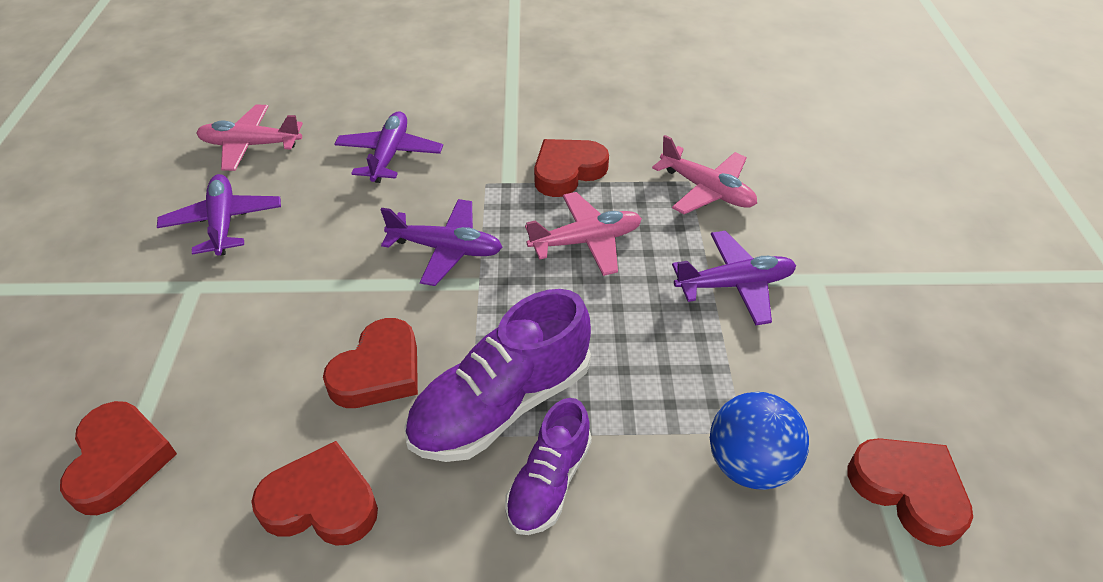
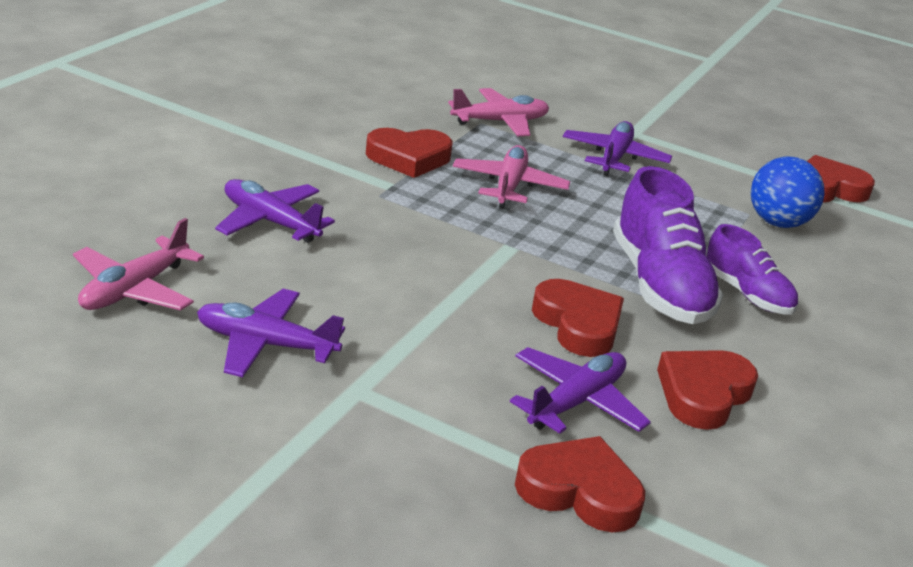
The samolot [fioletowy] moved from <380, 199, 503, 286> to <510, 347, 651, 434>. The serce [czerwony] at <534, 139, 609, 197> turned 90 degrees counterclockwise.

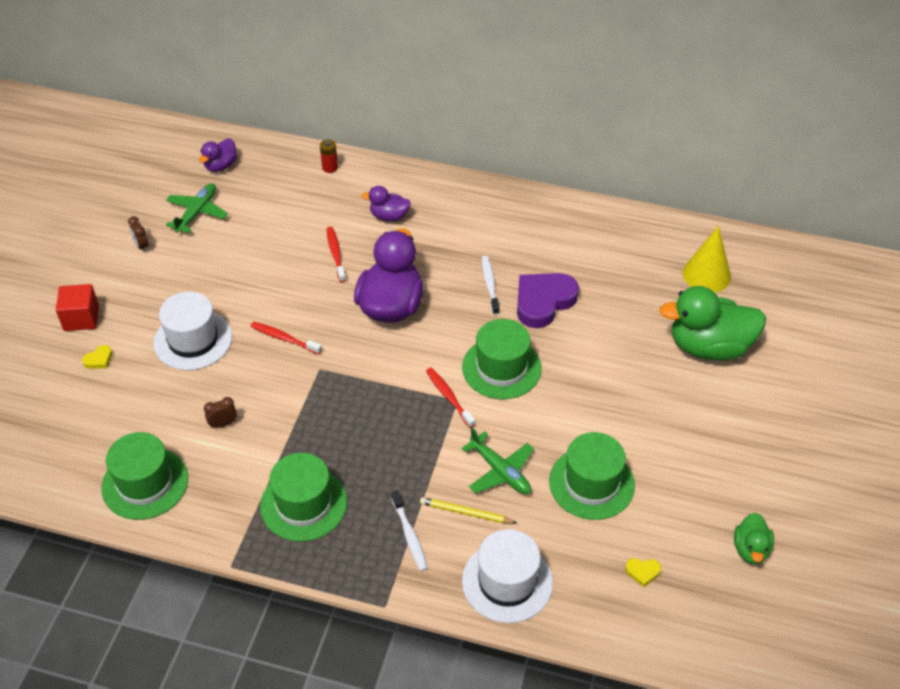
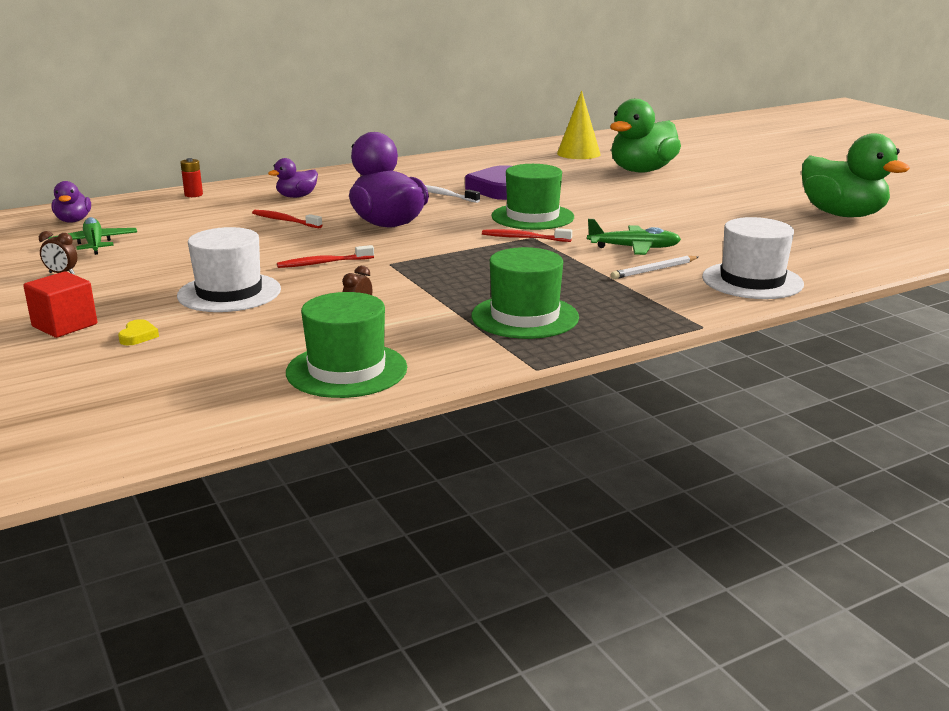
The szczoteczka do zębów [biały] at <391, 490, 428, 571> disappeared. The kapelusz [zielony] at <549, 432, 635, 520> disappeared. The serce [żółty] at <625, 558, 661, 587> disappeared. The ołówek [żółty] at <420, 497, 517, 523> became the ołówek [biały] at <611, 256, 698, 279>. The kaczka [zielony] at <734, 513, 774, 564> changed to 1.98 times the size.

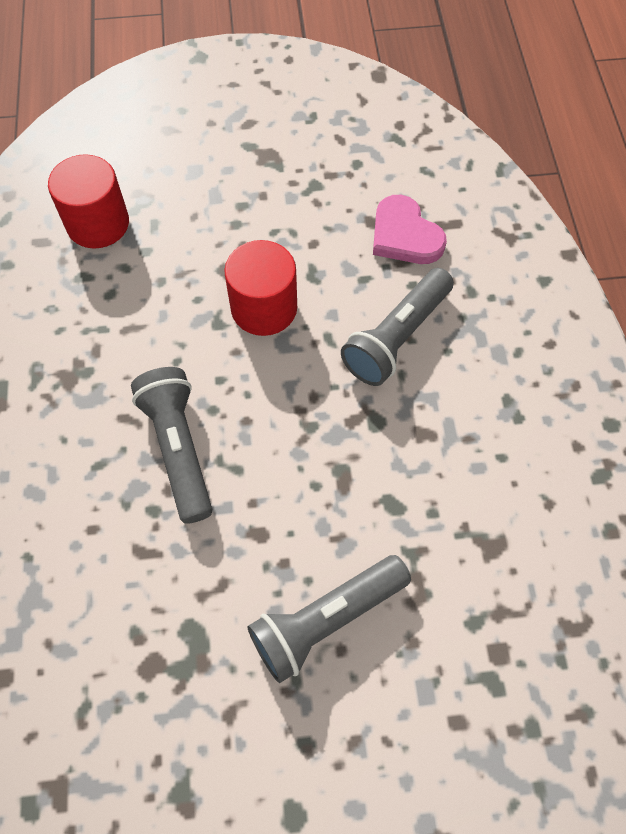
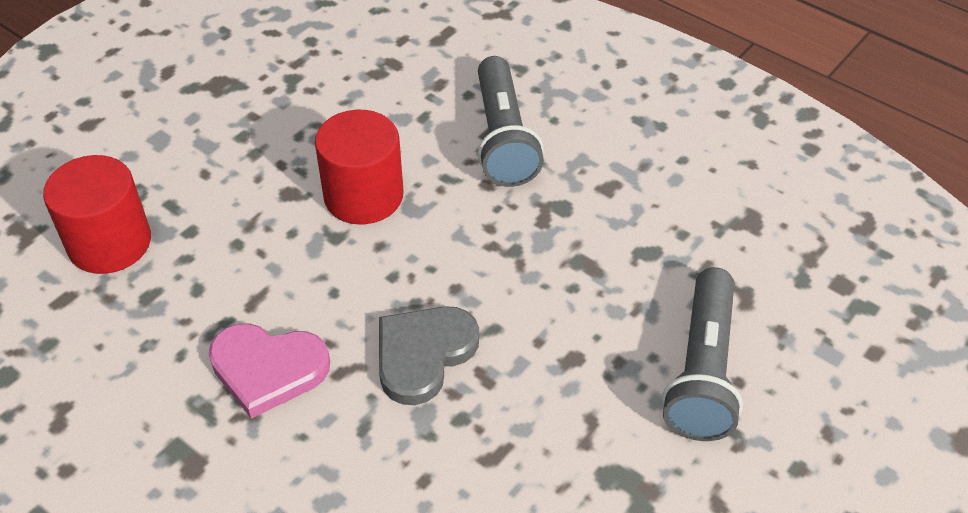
The serce [różowy] moved from <373, 195, 447, 264> to <209, 323, 330, 419>. The latarka [szary] at <131, 367, 212, 524> was replaced by the serce [szary] at <379, 306, 479, 405>.

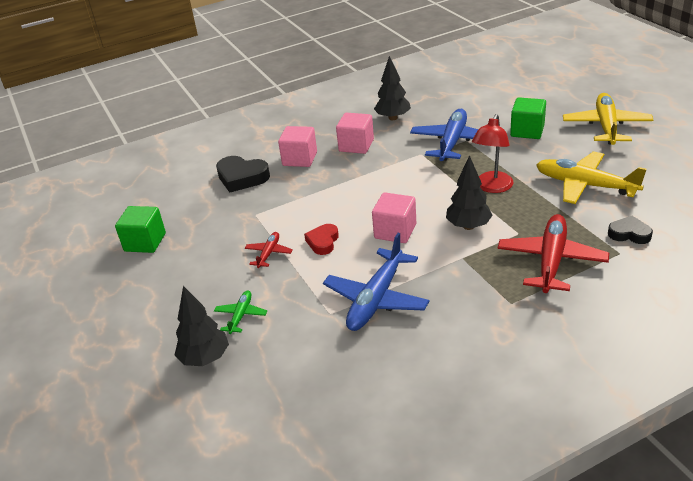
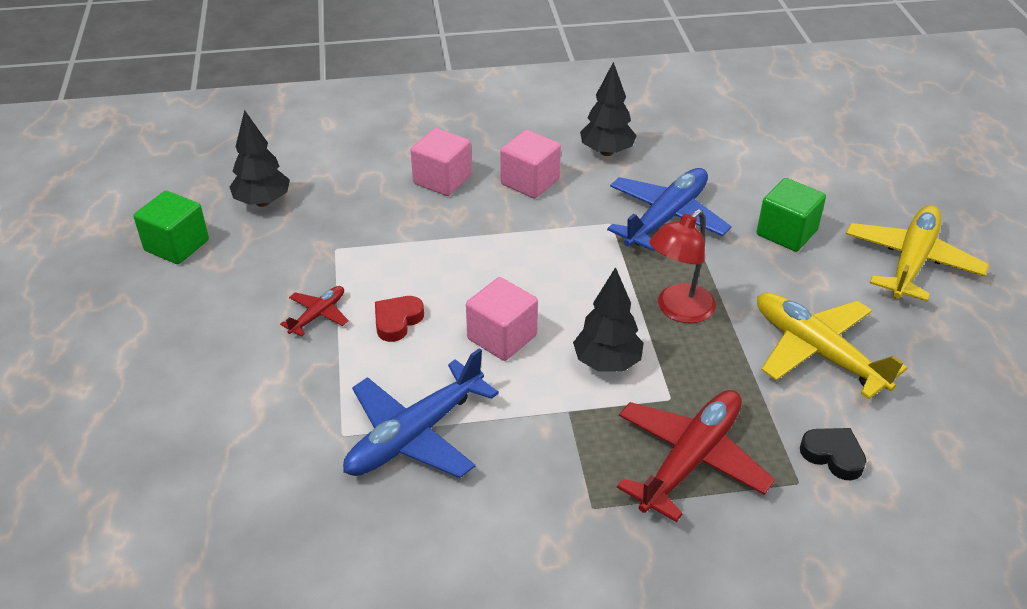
The samolot [zielony] at <214, 290, 267, 334> disappeared. The serce [czarny] at <216, 156, 270, 193> disappeared. The drzewko [czarny] moved from <175, 286, 229, 366> to <230, 110, 290, 207>.

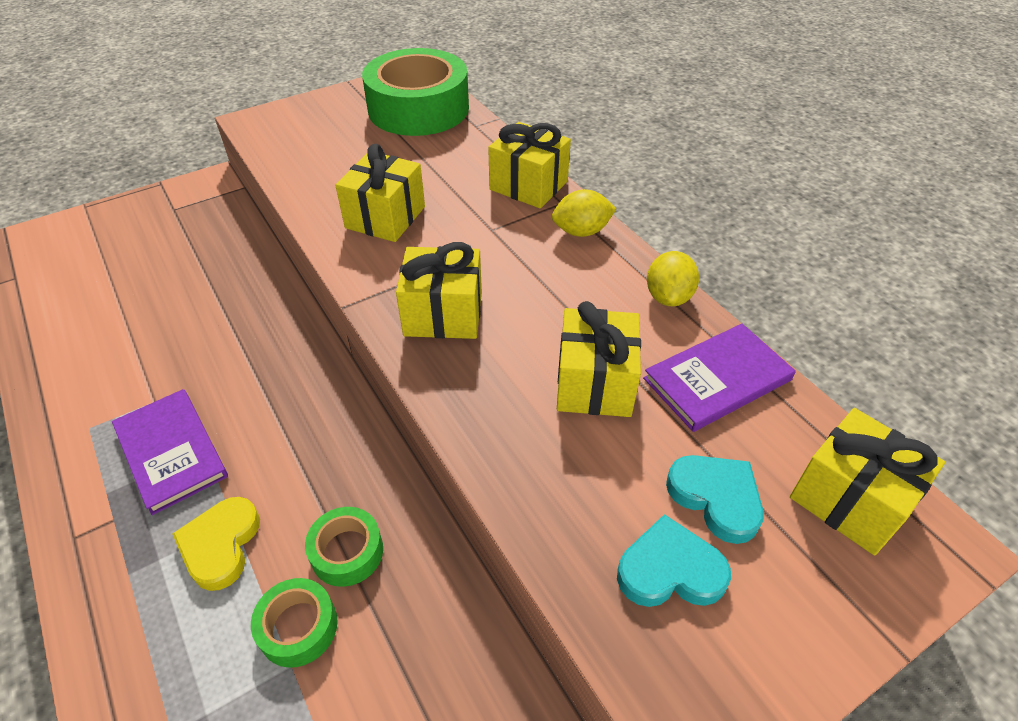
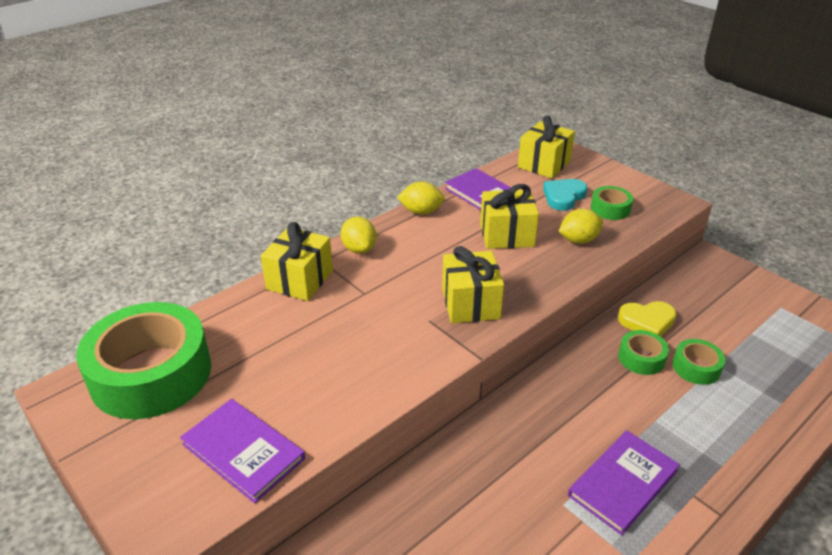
The prezent [żółty] at <335, 144, 425, 242> disappeared. The książka [fioletowy] at <180, 399, 305, 503> appeared. The cytryna [żółty] at <558, 209, 603, 244> appeared. The serce [żółty] moved from <172, 497, 260, 591> to <618, 301, 677, 337>. The serce [turkusowy] at <617, 514, 731, 607> was replaced by the taśma klejąca [zielony] at <591, 186, 633, 220>.

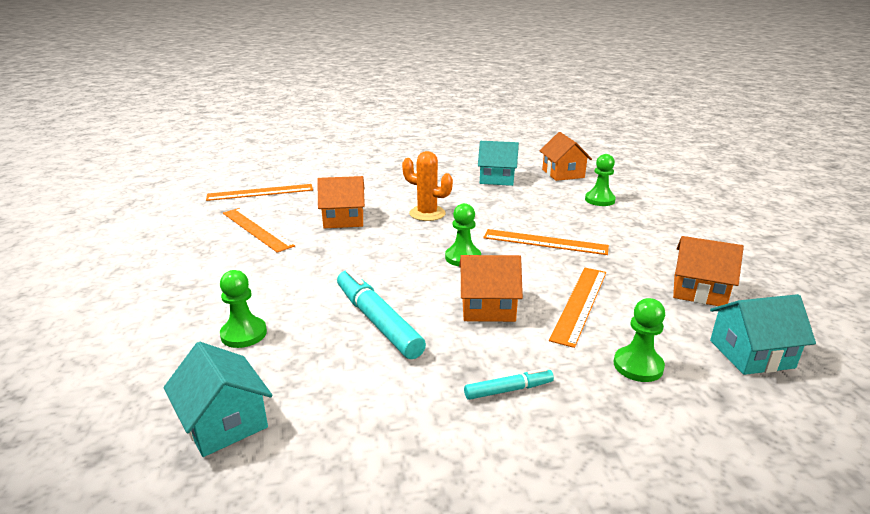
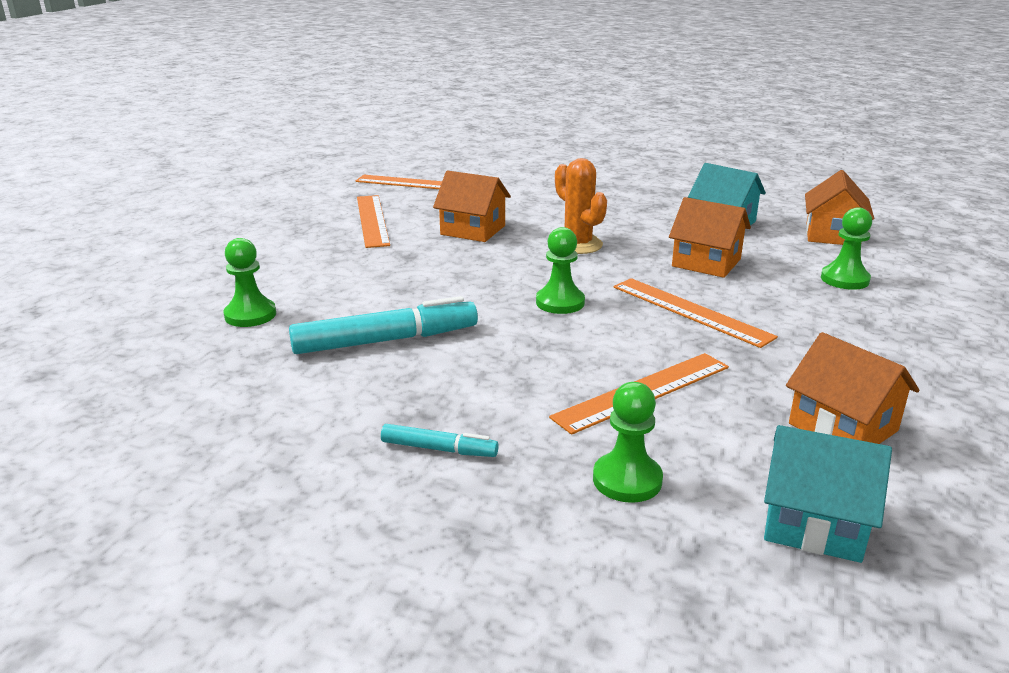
The domek [turkusowy] at <163, 342, 273, 457> disappeared. The domek [pomarańczowy] moved from <459, 255, 523, 322> to <669, 197, 751, 278>. The flamaster [turkusowy] at <337, 268, 426, 359> turned 75 degrees clockwise.

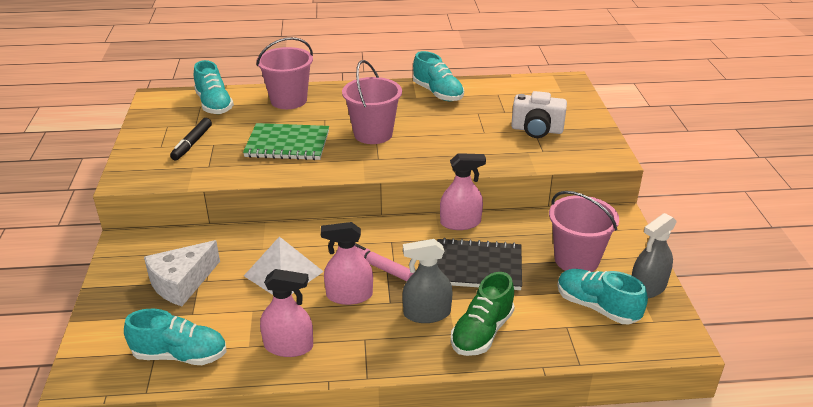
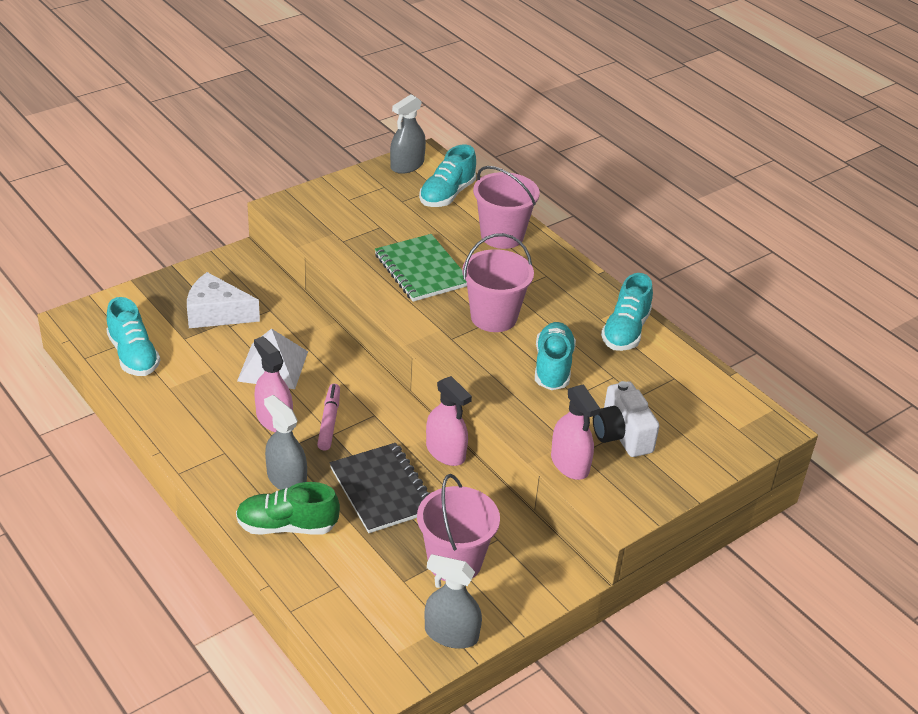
The flamaster [czarny] at <170, 118, 212, 160> disappeared. The spryskiwacz [szary] at <390, 94, 426, 174> appeared. The spryskiwacz [różowy] moved from <260, 269, 313, 357> to <551, 384, 600, 480>. The but [turkusowy] moved from <557, 269, 648, 324> to <535, 322, 576, 390>.

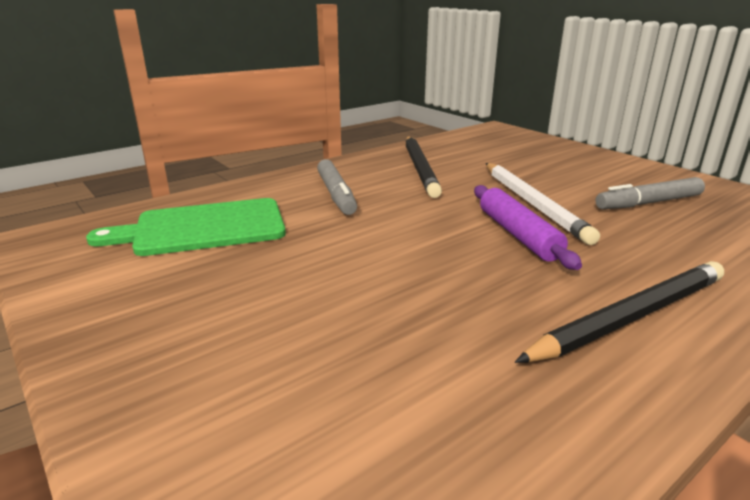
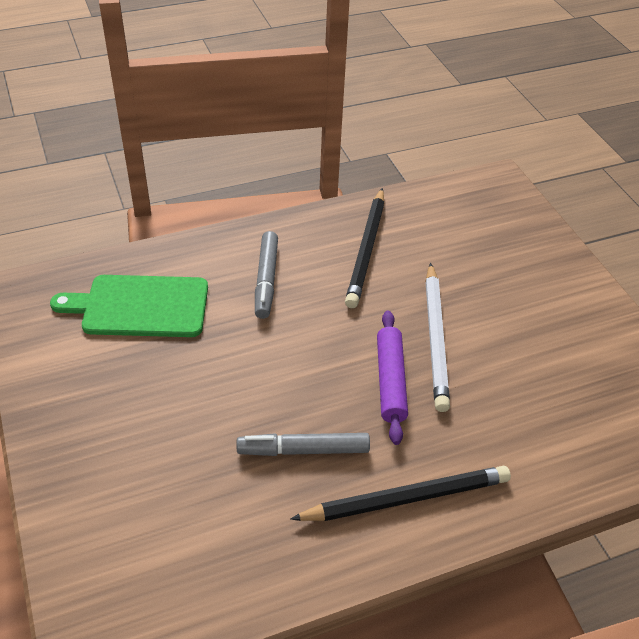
The flamaster [szary] moved from <595, 177, 705, 209> to <237, 433, 370, 456>.

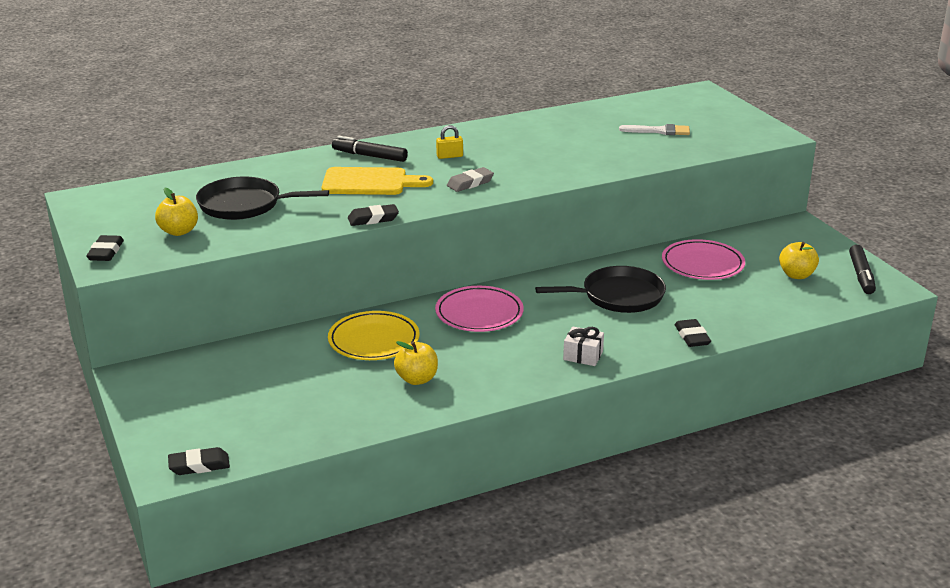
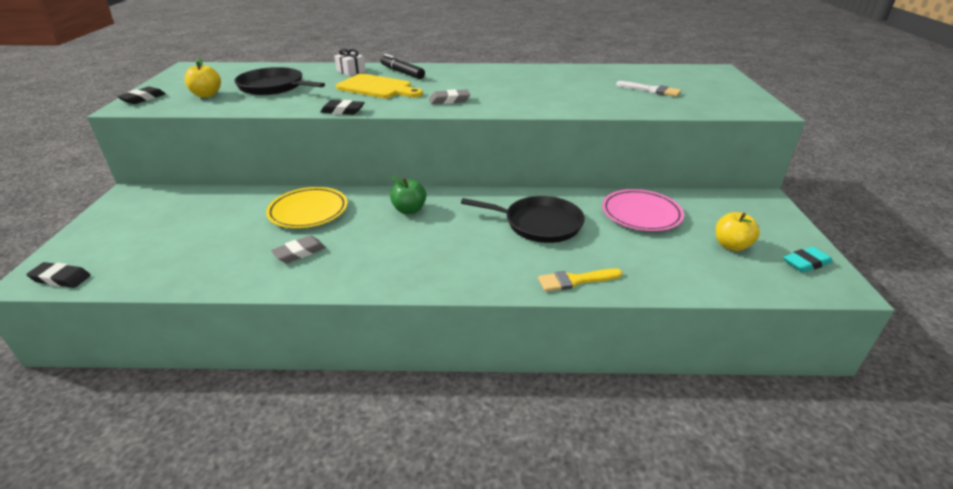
The kłódka [żółty] at <436, 125, 463, 159> disappeared. The prezent [biały] moved from <563, 326, 604, 366> to <335, 48, 366, 76>. The jabłko [żółty] at <394, 341, 438, 385> was replaced by the gumka do mazania [szary] at <271, 235, 326, 263>. The talerz [różowy] at <435, 286, 524, 332> was replaced by the jabłko [zielony] at <390, 176, 426, 214>. The gumka do mazania [czarny] at <675, 319, 711, 347> was replaced by the pędzel [żółty] at <538, 269, 623, 292>. The flamaster [czarny] at <849, 244, 876, 294> was replaced by the gumka do mazania [turkusowy] at <783, 247, 833, 273>.

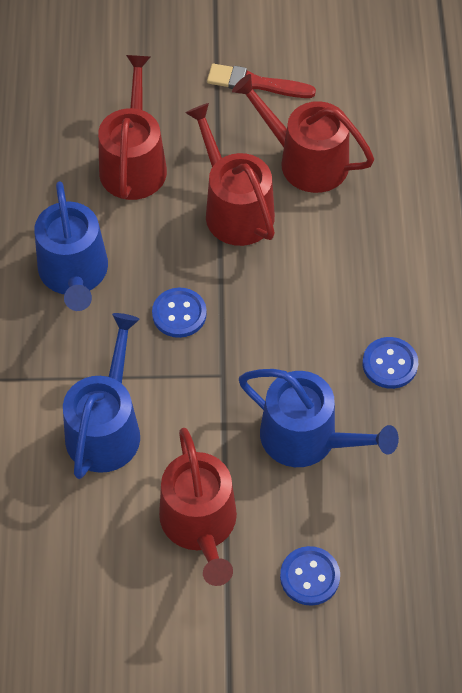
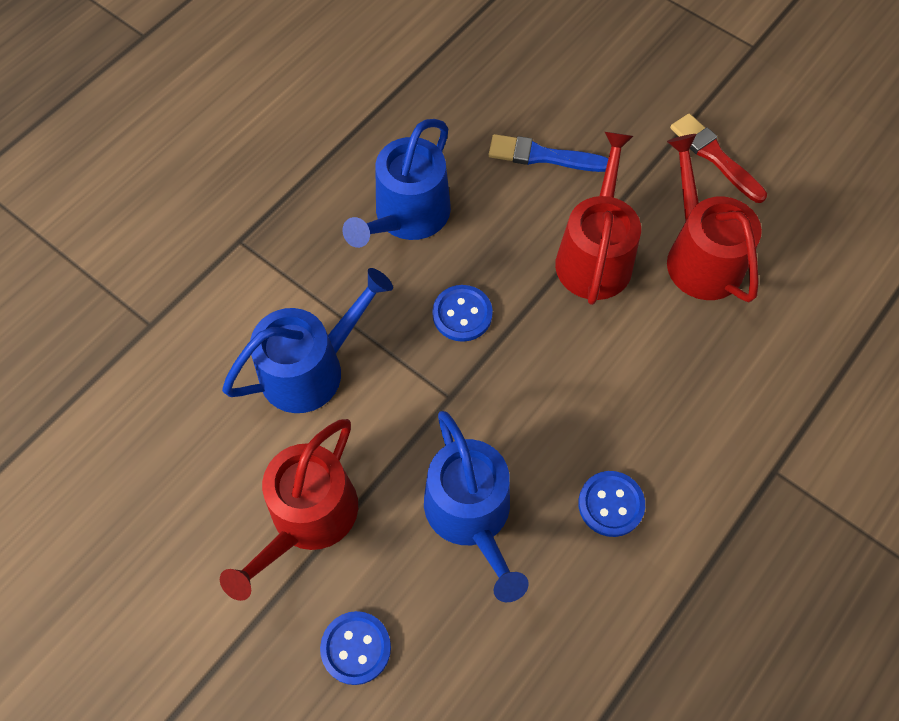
The konewka [czerwony] at <98, 55, 167, 200> was replaced by the pędzel [niebieski] at <489, 134, 608, 172>.

